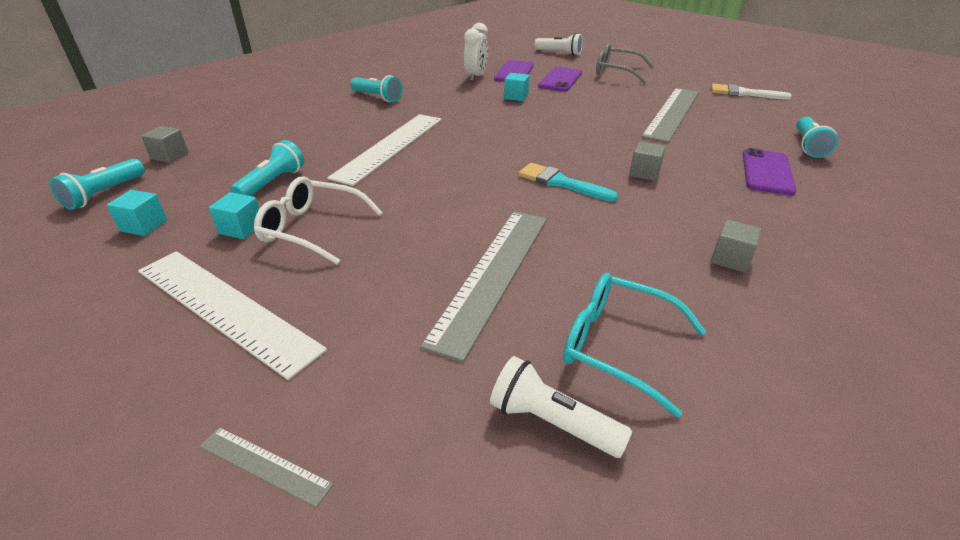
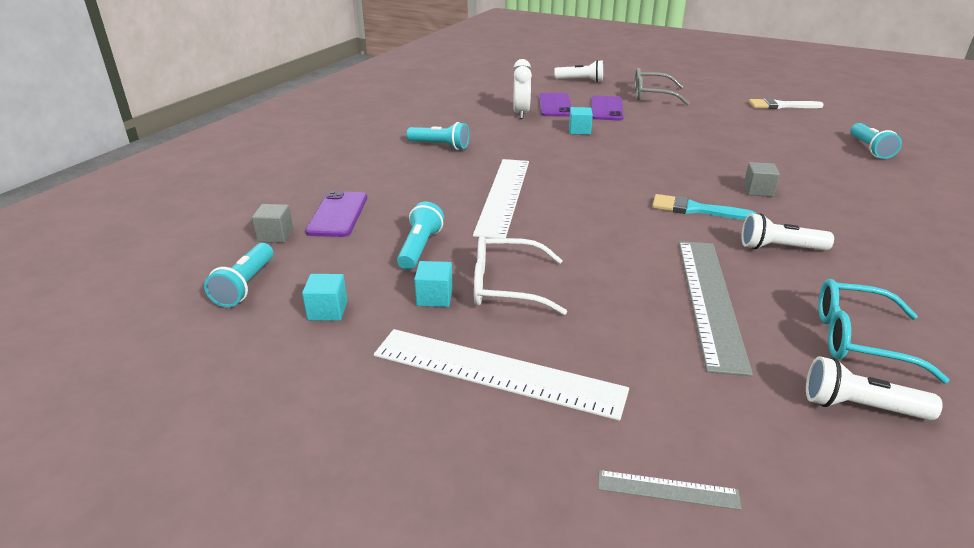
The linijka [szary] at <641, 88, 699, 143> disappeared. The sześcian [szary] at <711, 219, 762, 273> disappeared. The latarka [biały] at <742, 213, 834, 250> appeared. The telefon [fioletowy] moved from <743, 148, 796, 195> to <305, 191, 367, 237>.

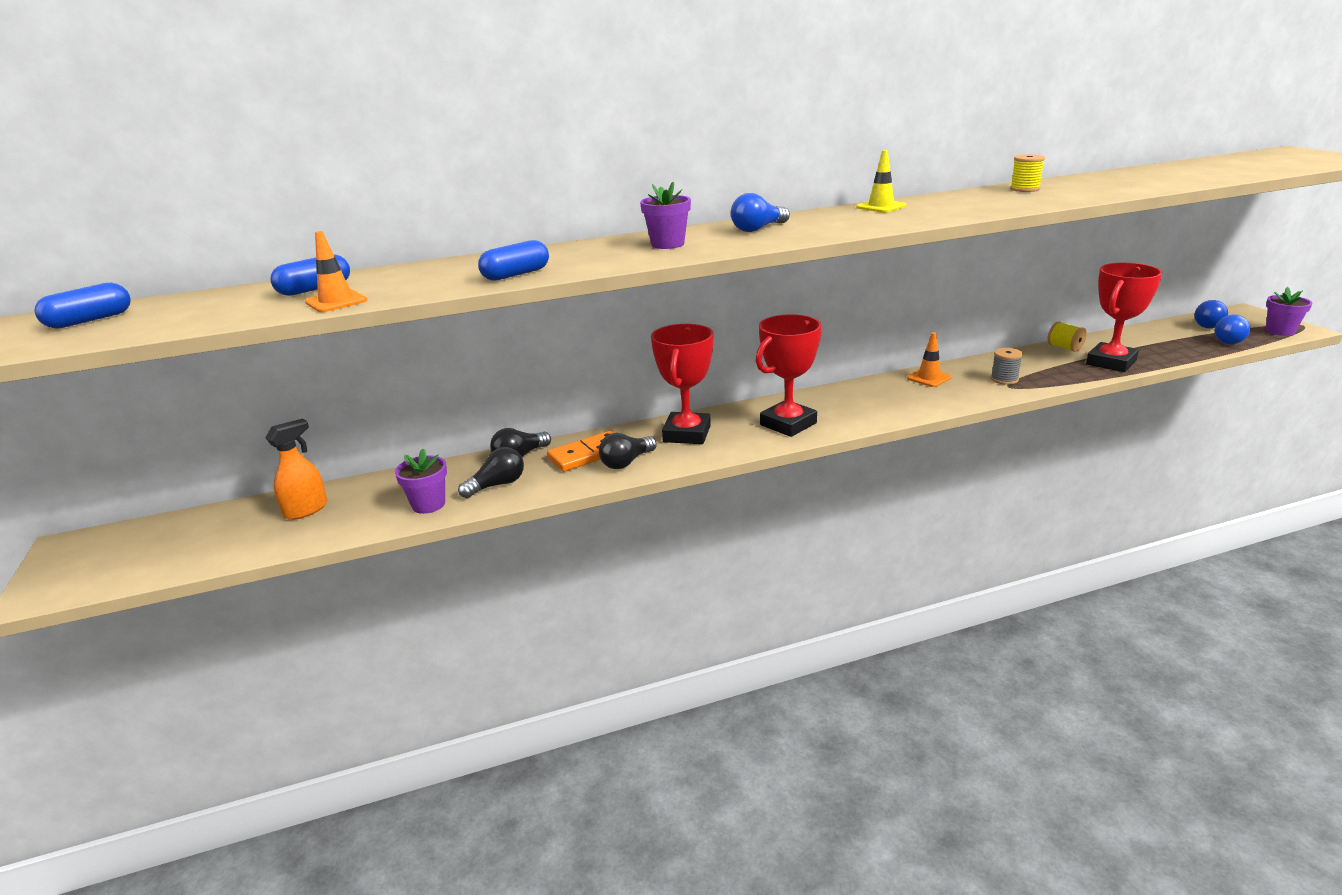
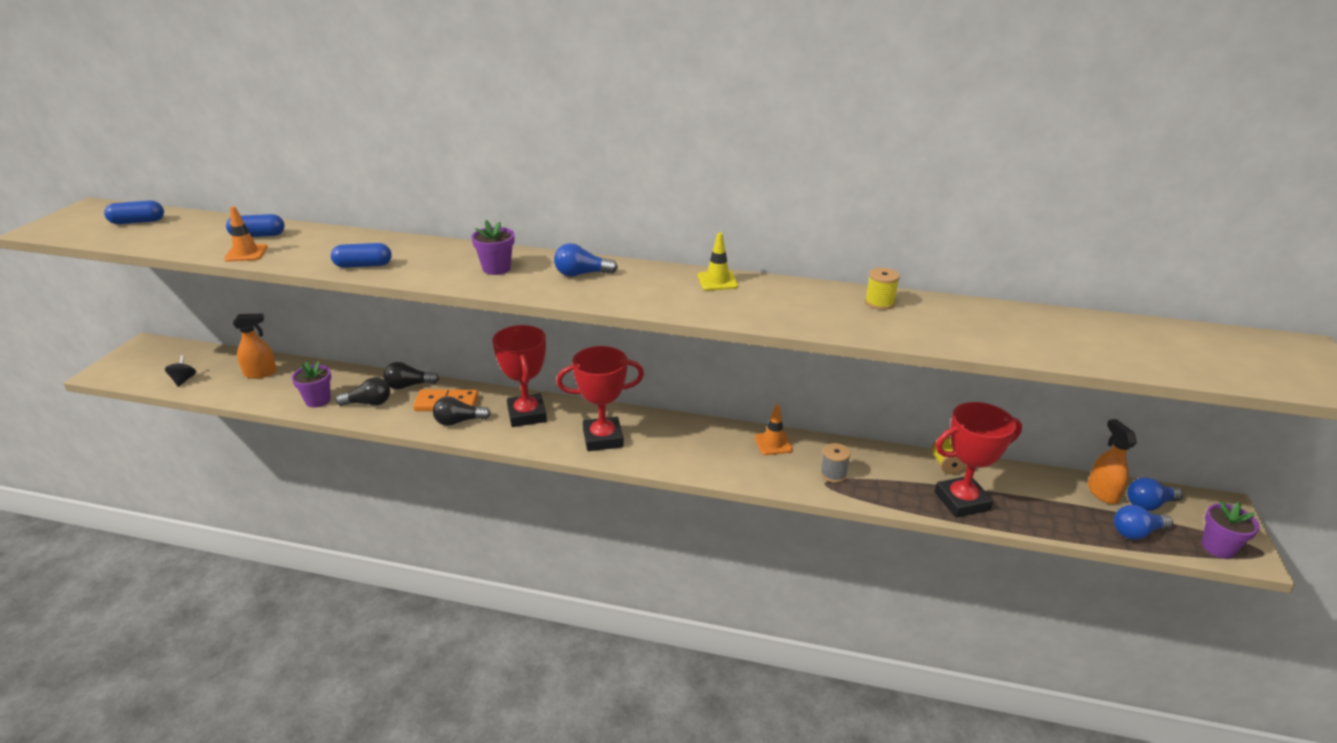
The bączek [czarny] at <165, 355, 196, 387> appeared. The spryskiwacz [pomarańczowy] at <1088, 419, 1137, 504> appeared. The puchar [czerwony] at <651, 324, 713, 444> turned 60 degrees counterclockwise.

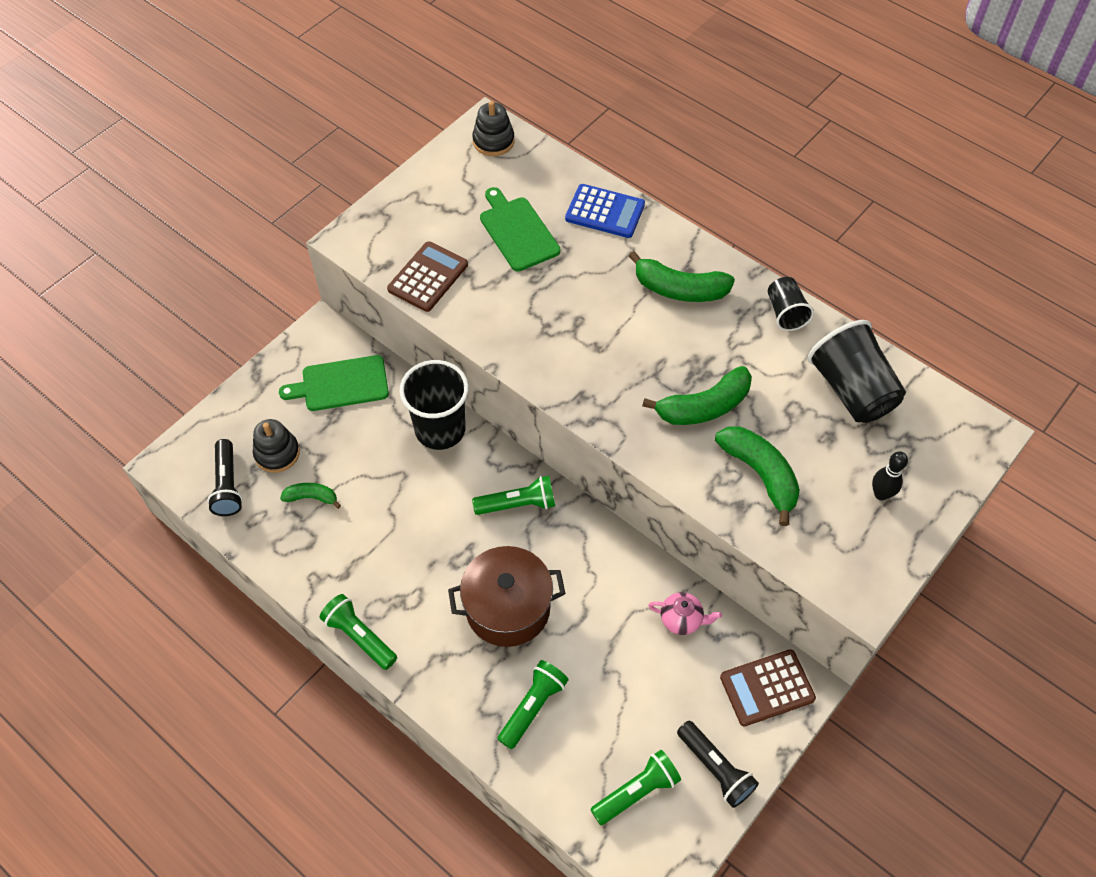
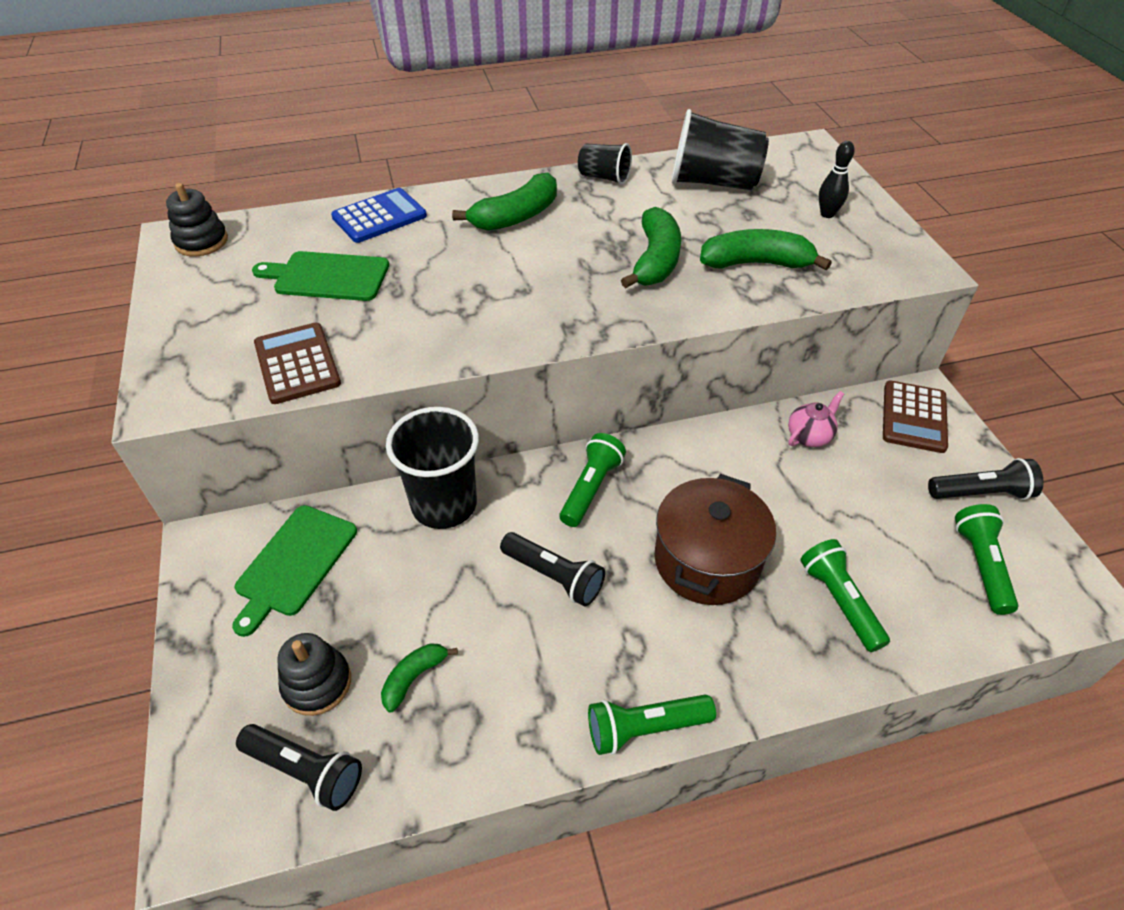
The latarka [czarny] at <500, 532, 605, 607> appeared.

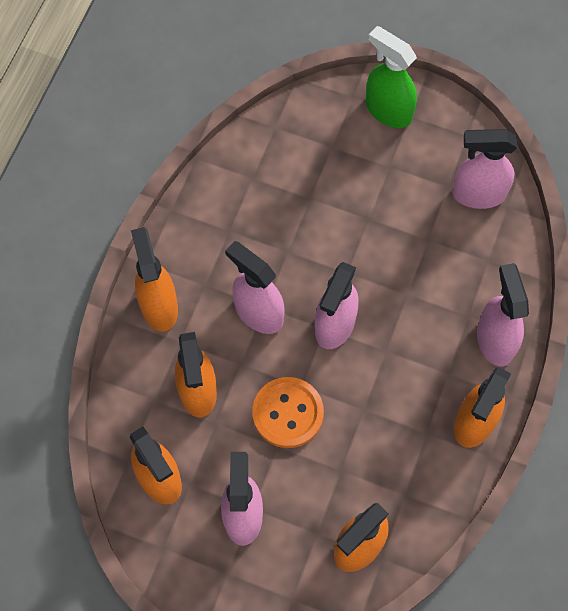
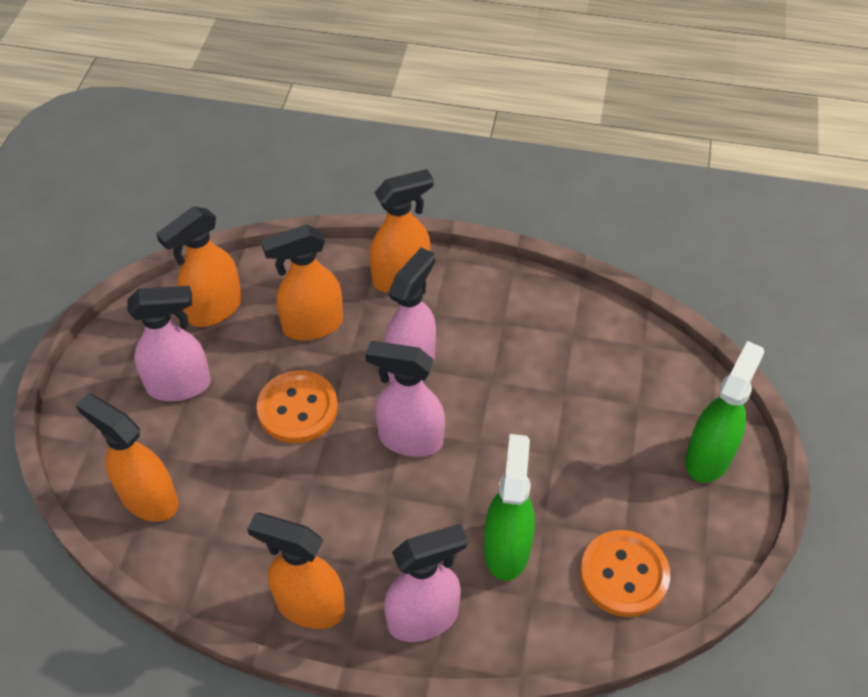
The spryskiwacz [zielony] at <484, 434, 535, 581> appeared. The spryskiwacz [różowy] at <452, 129, 517, 209> was replaced by the guzik [pomarańczowy] at <580, 530, 670, 617>.

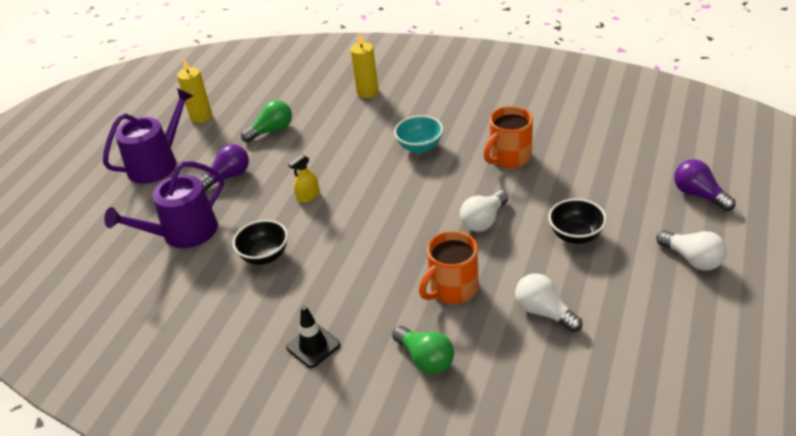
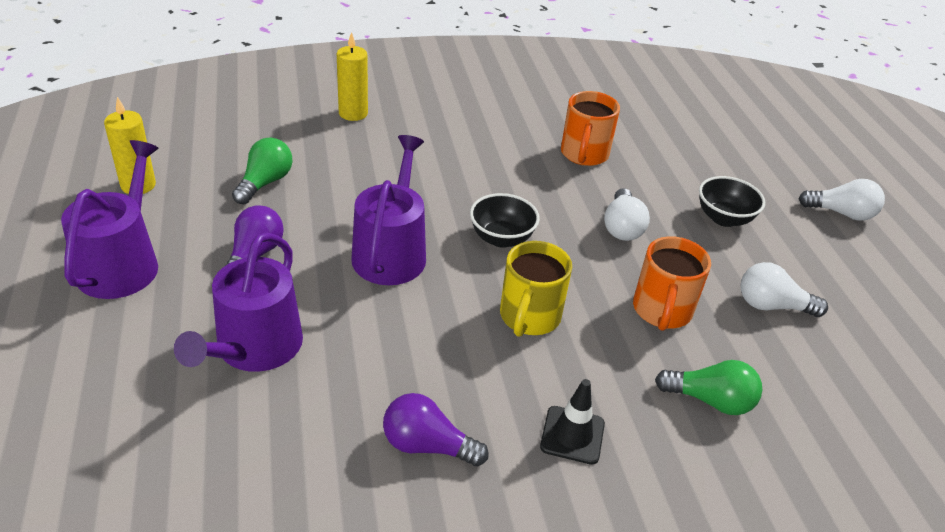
The miska [turkusowy] at <394, 115, 443, 153> disappeared. The kubek [żółty] at <500, 241, 572, 337> appeared. The miska [czarny] moved from <232, 220, 288, 265> to <470, 193, 540, 248>. The żarówka [fioletowy] moved from <674, 159, 736, 211> to <383, 393, 489, 466>. The spryskiwacz [żółty] at <288, 155, 319, 203> was replaced by the konewka [fioletowy] at <351, 135, 426, 285>.

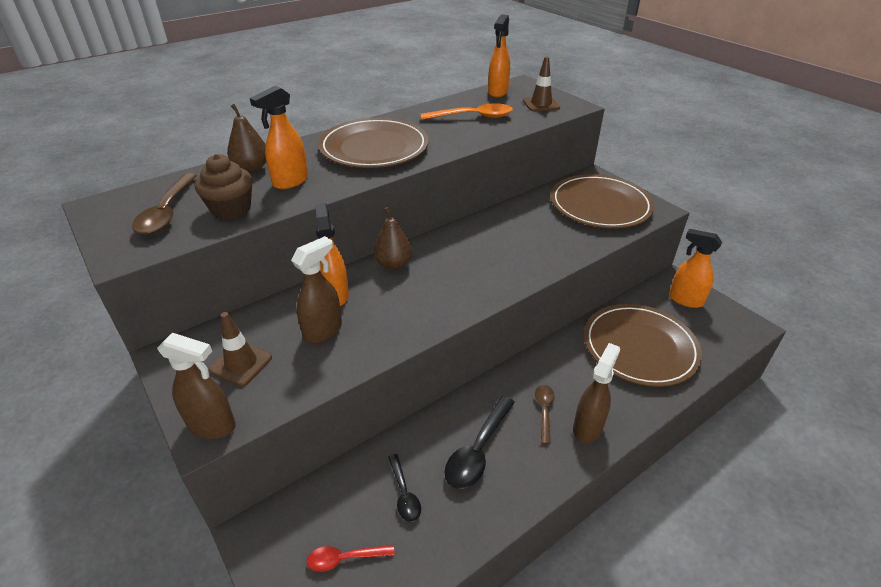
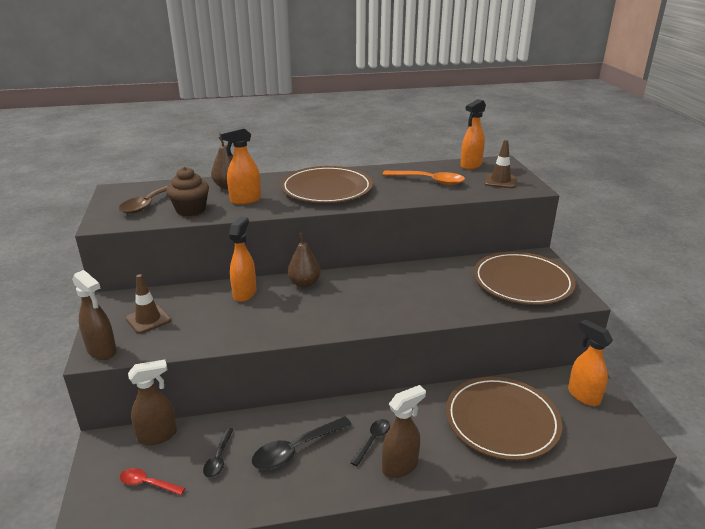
The spryskiwacz [brązowy] moved from <291, 236, 342, 343> to <128, 359, 177, 445>. The łyżka [brązowy] at <535, 385, 555, 444> became the łyżka [czarny] at <350, 419, 390, 466>.

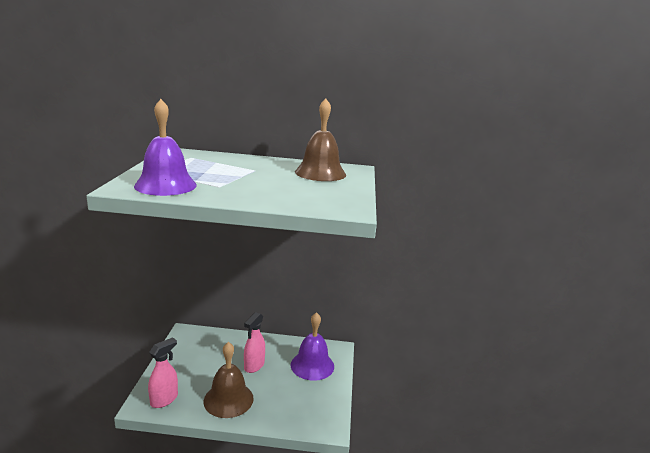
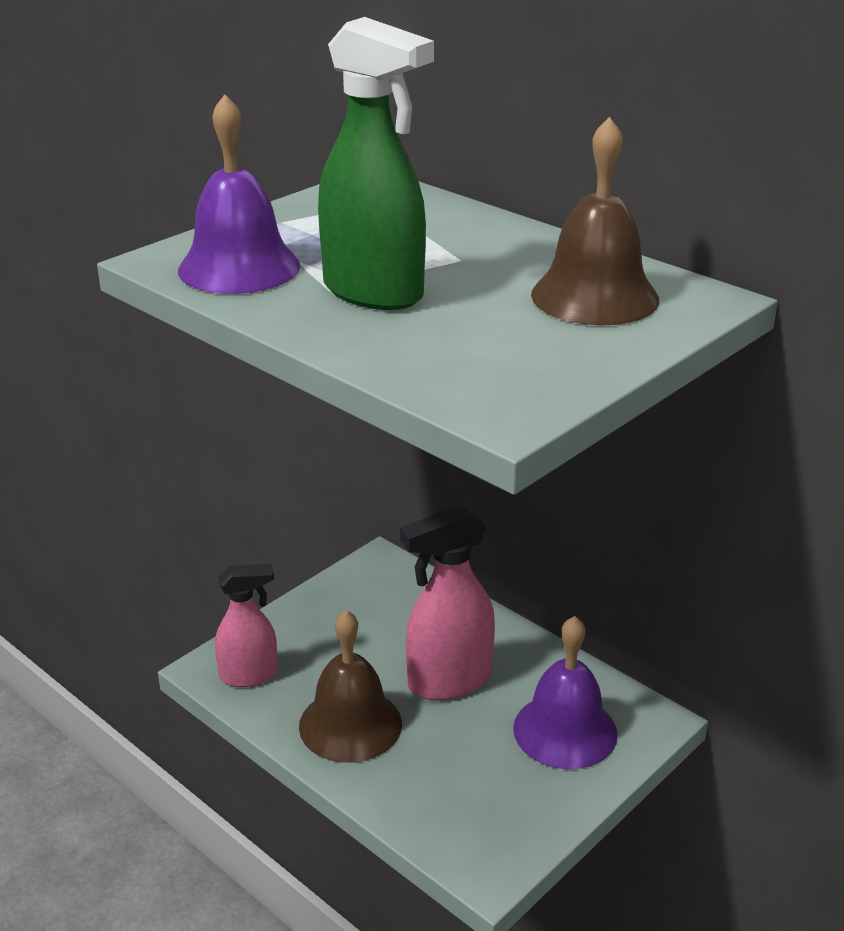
The spryskiwacz [zielony] at <318, 17, 434, 310> appeared. The spryskiwacz [różowy] at <244, 312, 265, 373> changed to 1.53 times the size.

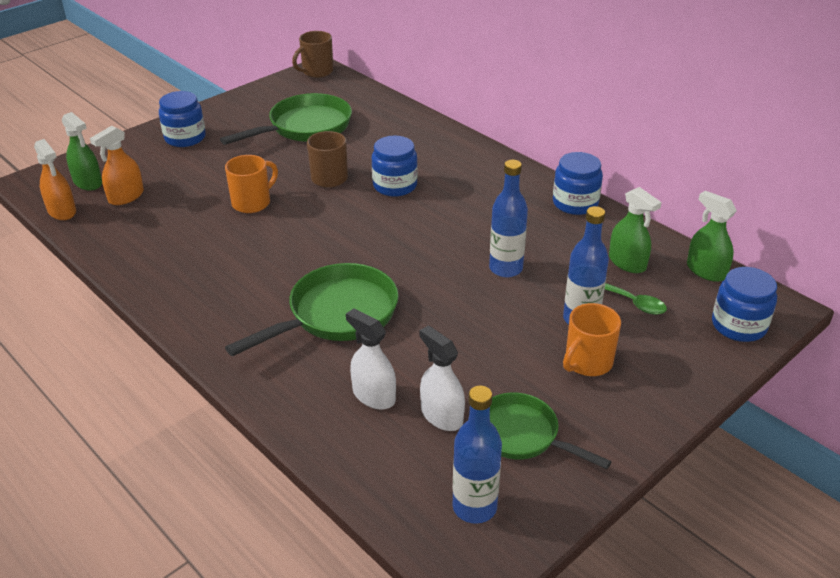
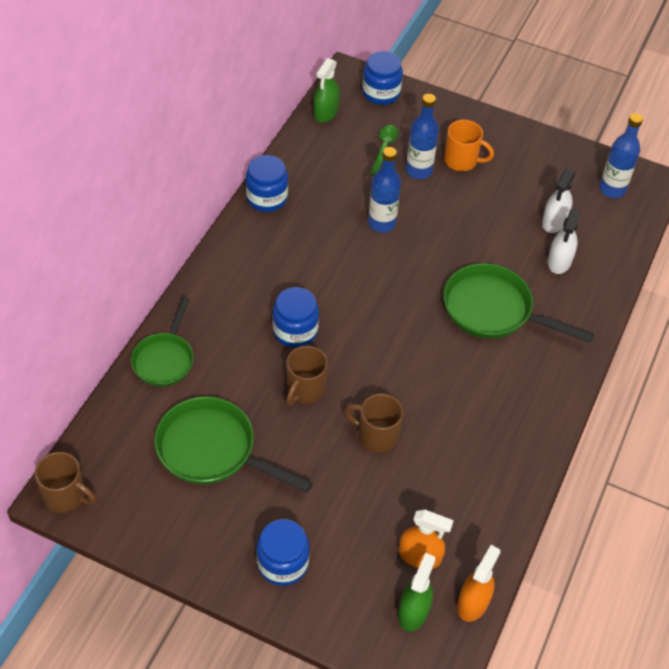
The spryskiwacz [zielony] at <609, 187, 662, 273> disappeared. The patelnia [zielony] moved from <490, 393, 612, 469> to <131, 297, 194, 387>. The kubek [pomarańczowy] at <225, 155, 278, 213> became the kubek [brązowy] at <344, 393, 403, 452>.

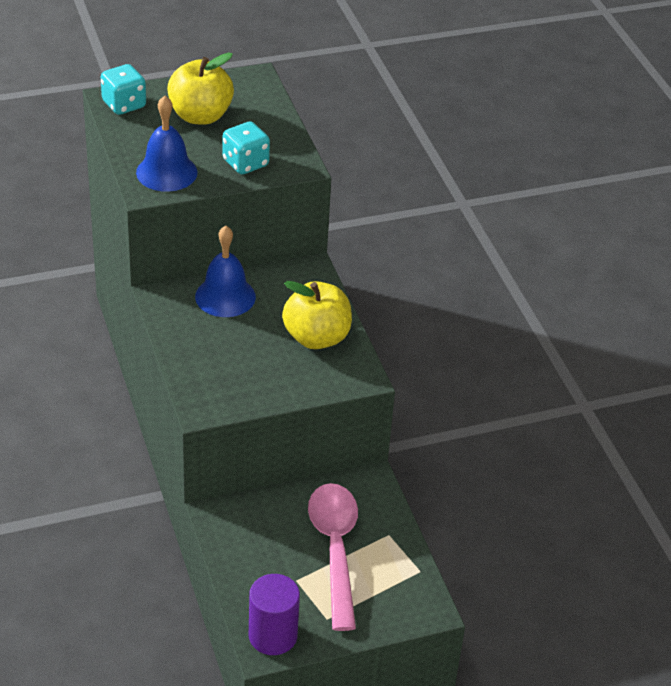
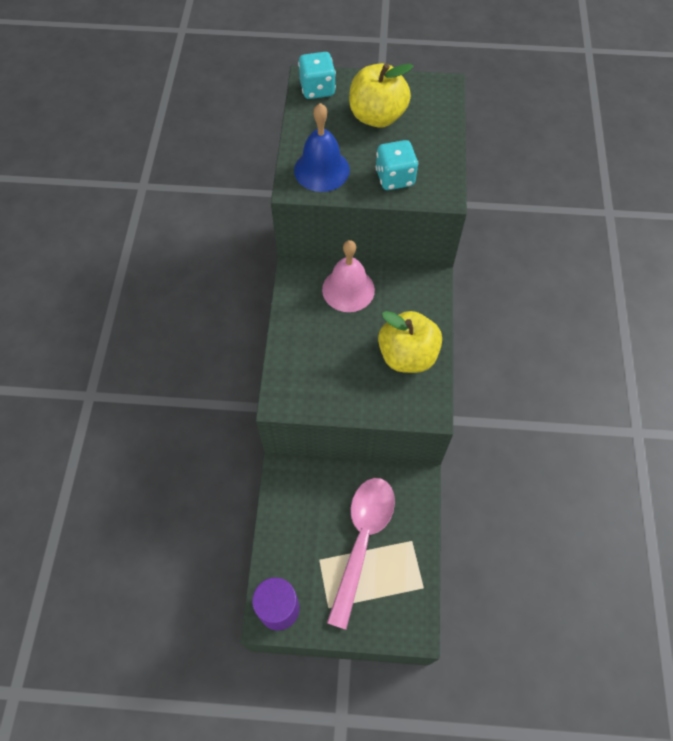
The dzwonek [niebieski] at <195, 226, 256, 317> became the dzwonek [różowy] at <322, 240, 375, 312>.

